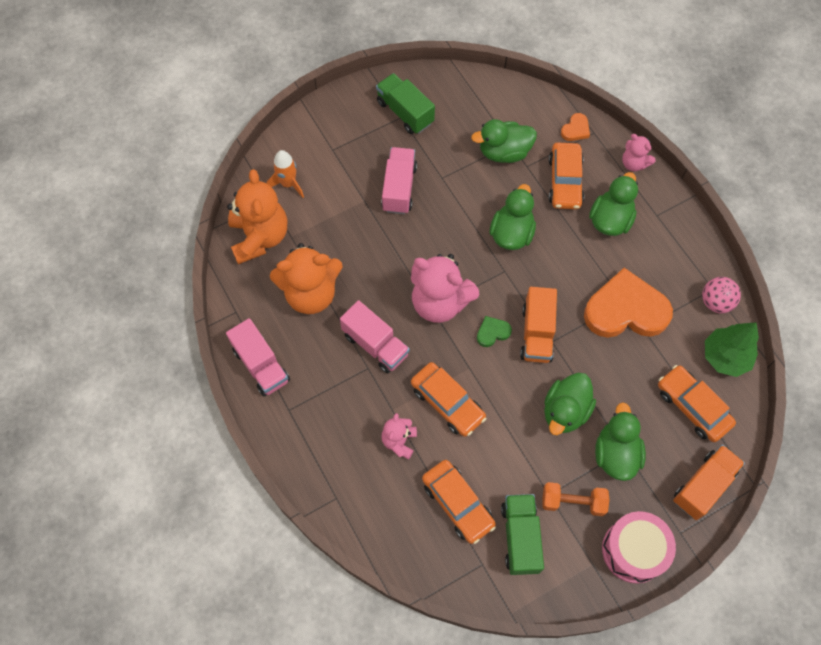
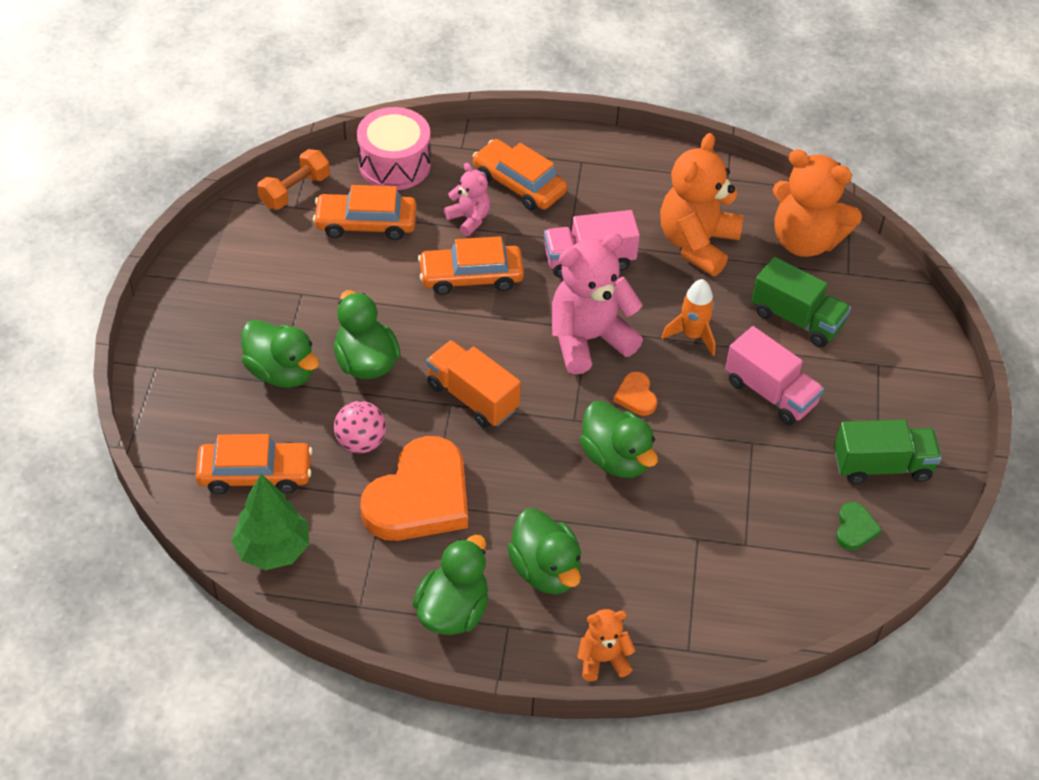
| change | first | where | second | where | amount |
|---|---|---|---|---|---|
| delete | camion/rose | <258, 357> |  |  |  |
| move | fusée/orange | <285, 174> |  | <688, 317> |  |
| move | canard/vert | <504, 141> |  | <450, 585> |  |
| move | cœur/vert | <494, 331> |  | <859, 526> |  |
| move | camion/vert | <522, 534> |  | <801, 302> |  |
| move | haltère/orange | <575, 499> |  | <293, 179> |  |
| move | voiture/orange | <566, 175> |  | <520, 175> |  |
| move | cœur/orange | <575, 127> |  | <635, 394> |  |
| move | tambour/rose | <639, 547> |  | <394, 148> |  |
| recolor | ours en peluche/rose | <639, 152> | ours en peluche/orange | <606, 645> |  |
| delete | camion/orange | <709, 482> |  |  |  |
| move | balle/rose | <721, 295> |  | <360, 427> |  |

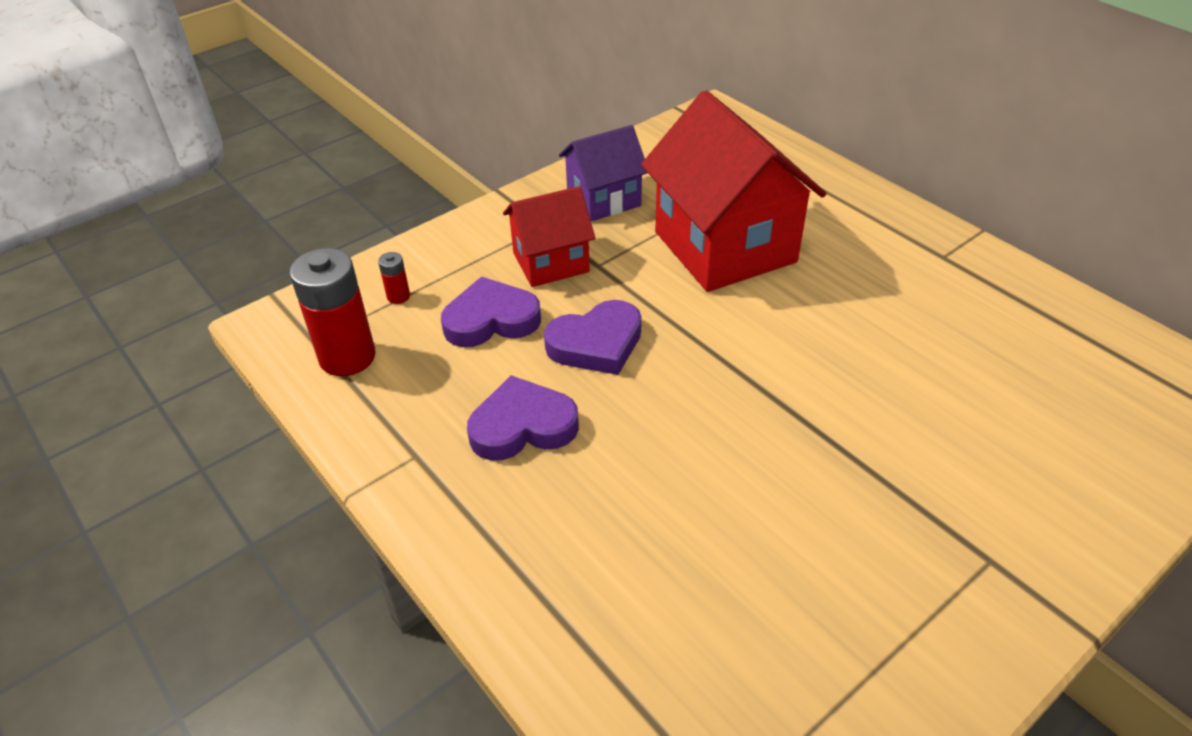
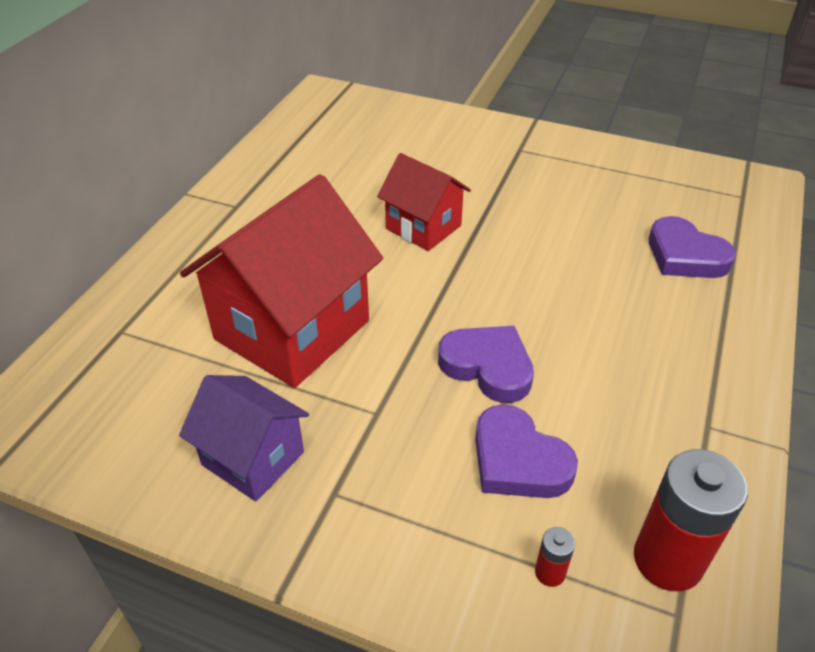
| change | first | where | second | where | amount |
|---|---|---|---|---|---|
| move | cœur/violet | <523, 418> |  | <692, 247> |  |
| move | maison/rouge | <549, 236> |  | <424, 202> |  |

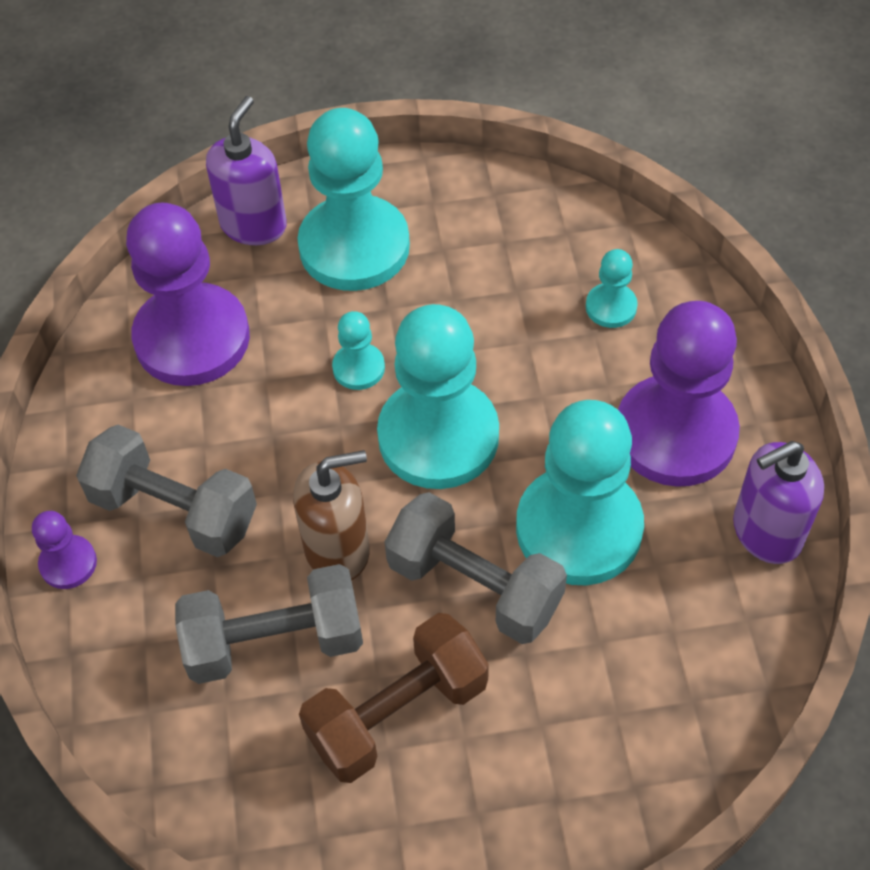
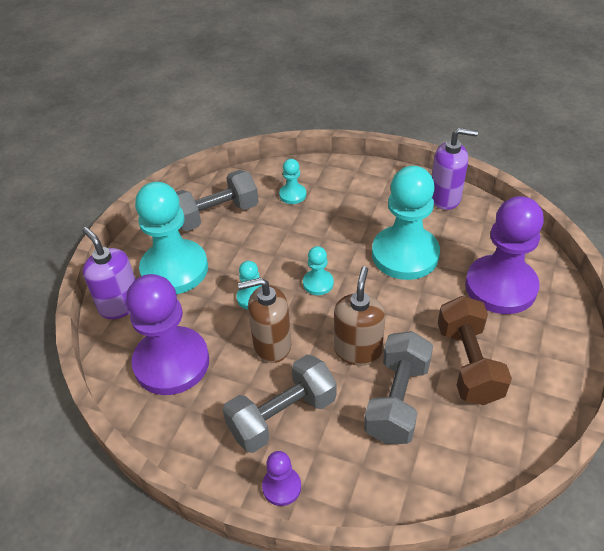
| change | first | where | second | where | amount |
|---|---|---|---|---|---|
| resize | pion/turquoise | <438, 396> |  | <318, 270> | x0.45 |
| move | haltère/gris | <476, 568> |  | <217, 200> |  |
| move | pion/violet | <679, 394> |  | <504, 255> |  |
| rotate | distributeur de savon/violet | <778, 502> |  | <455, 169> | 90 degrees counterclockwise |
| insert |  |  | distributeur de savon/marron | <264, 320> |  |

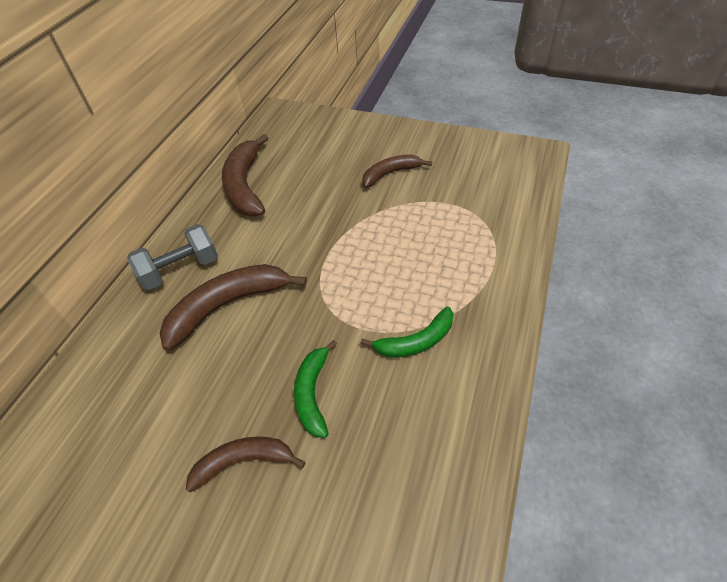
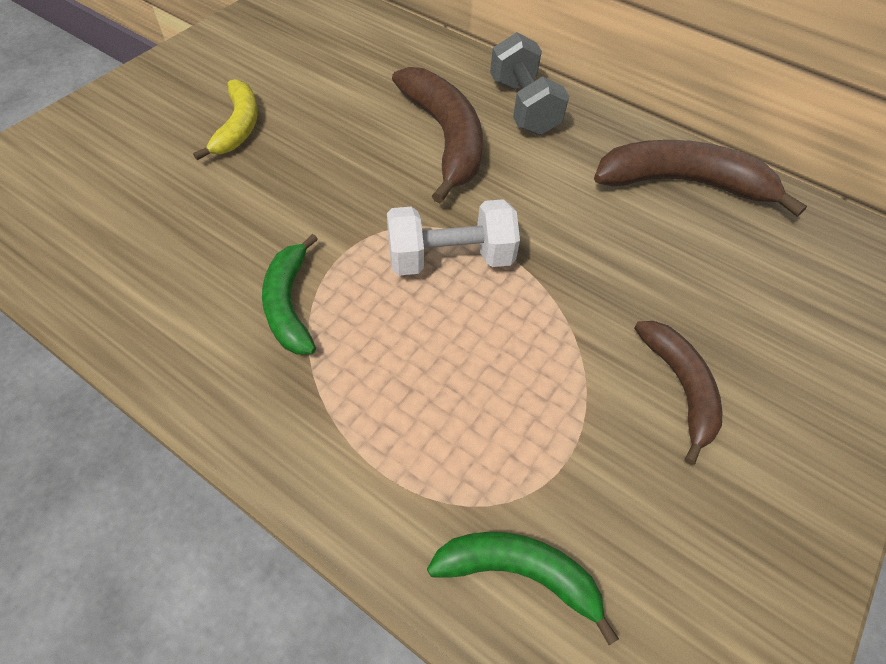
| change | first | where | second | where | amount |
|---|---|---|---|---|---|
| recolor | banane/marron | <246, 464> | banane/jaune | <225, 119> |  |
| move | banane/vert | <315, 389> |  | <523, 588> |  |
| insert |  |  | haltère/blanc | <453, 237> |  |

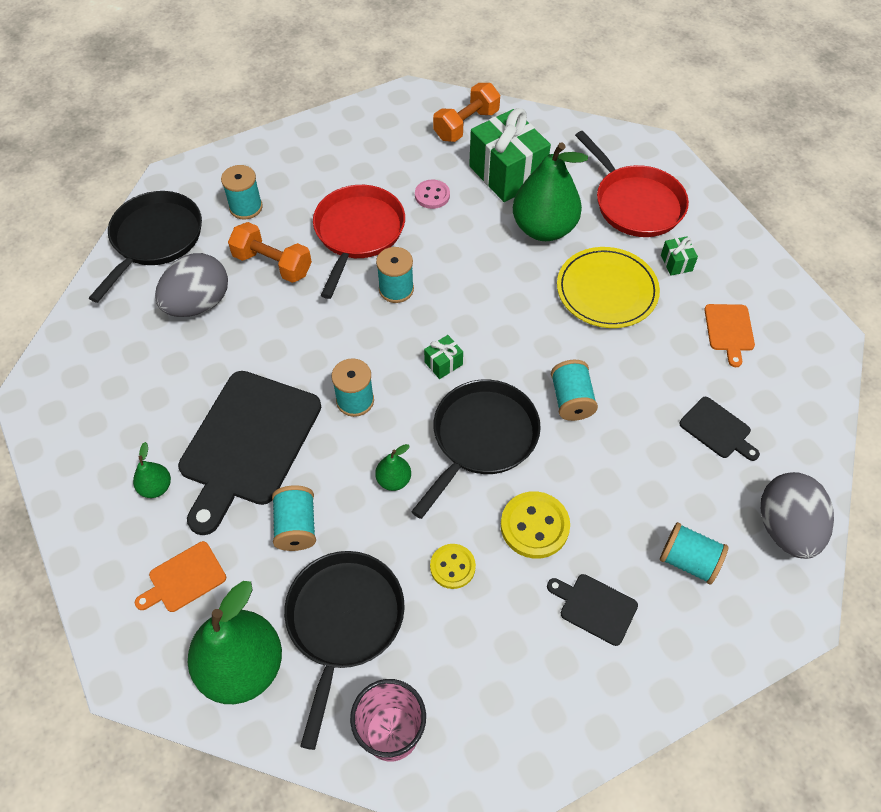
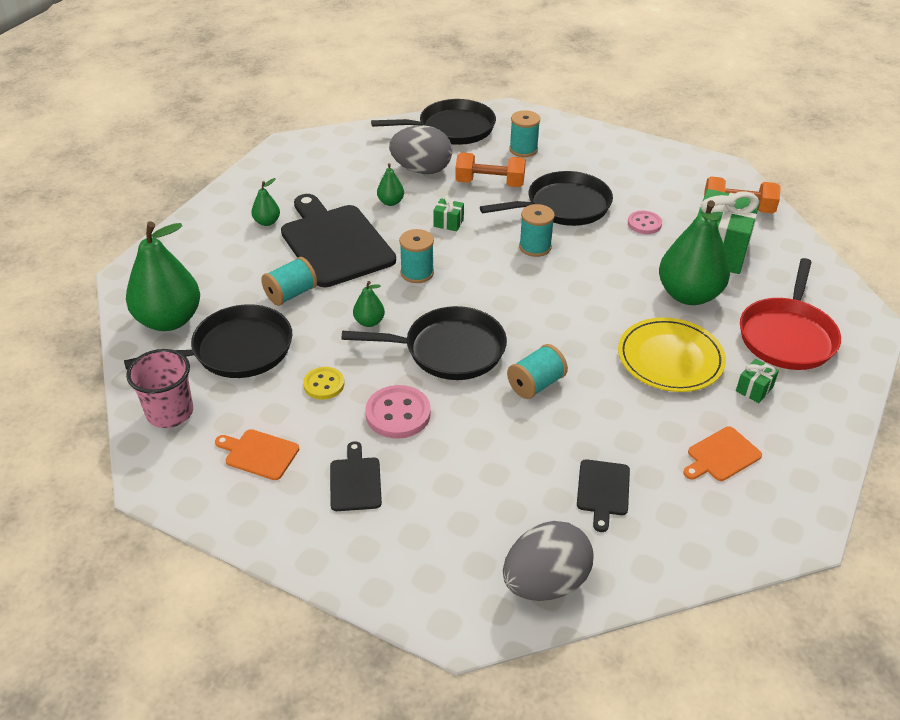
| change | first | where | second | where | amount |
|---|---|---|---|---|---|
| move | planche à découper/orange | <180, 576> |  | <257, 454> |  |
| rotate | planche à découper/noir | <249, 453> |  | <338, 240> | 75 degrees clockwise |
| rotate | haltère/orange | <270, 252> |  | <490, 169> | 75 degrees counterclockwise |
| recolor | poêle/rouge | <359, 242> | poêle/noir | <546, 198> |  |
| move | cadeau/vert | <443, 357> |  | <448, 213> |  |
| recolor | bouton/jaune | <535, 525> | bouton/rose | <398, 412> |  |
| delete | bobine/turquoise | <694, 553> |  |  |  |
| insert |  |  | poire/vert | <390, 184> |  |

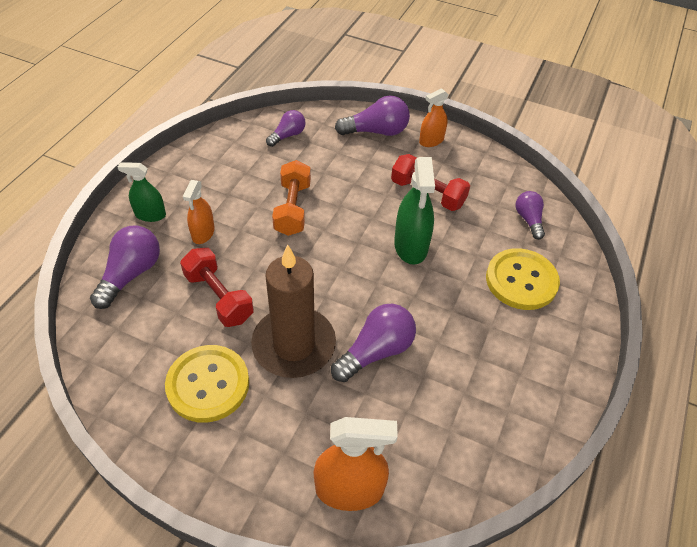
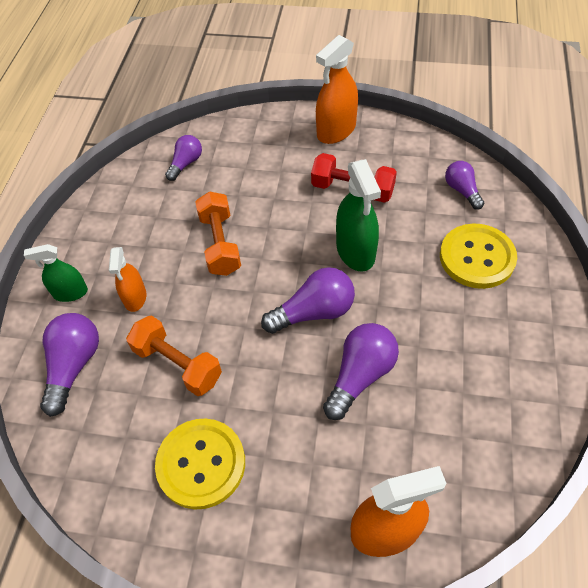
| change | first | where | second | where | amount |
|---|---|---|---|---|---|
| recolor | haltère/rouge | <217, 287> | haltère/orange | <174, 356> |  |
| delete | bougie/marron | <293, 311> |  |  |  |
| move | ampoule/violet | <372, 116> |  | <308, 300> |  |
| resize | vaporisateur/orange | <434, 117> |  | <337, 89> | x1.62 |

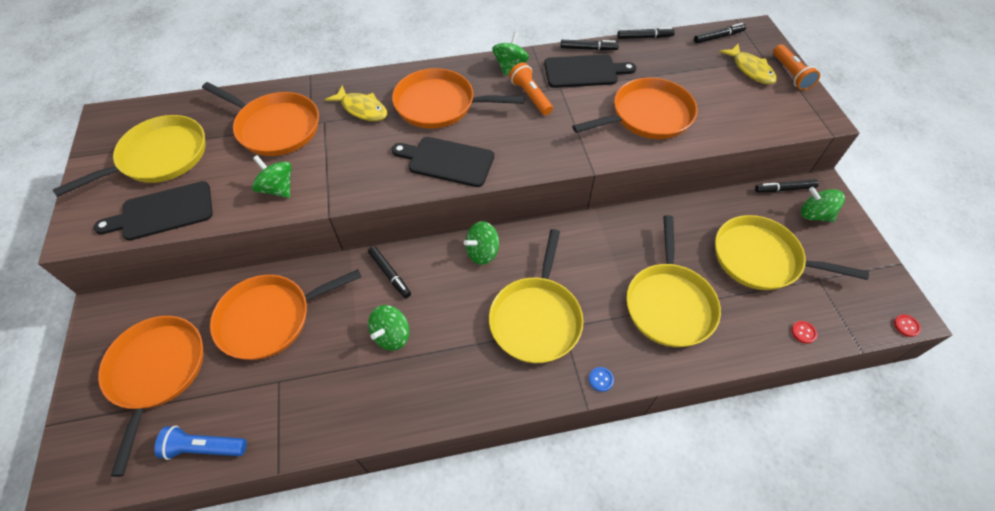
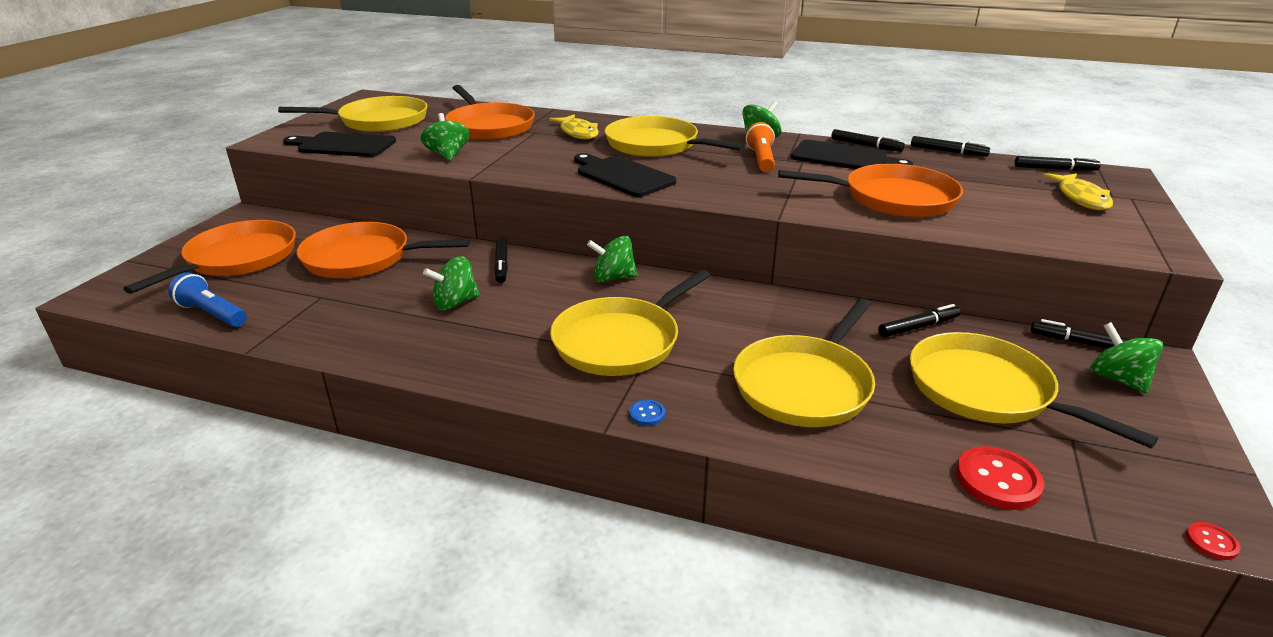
| change | first | where | second | where | amount |
|---|---|---|---|---|---|
| recolor | poêle/orange | <458, 98> | poêle/jaune | <675, 136> |  |
| delete | lampe de poche/orange | <796, 67> |  |  |  |
| resize | bouton/rouge | <804, 332> |  | <1000, 478> | x1.97 |
| insert |  |  | feutre/noir | <919, 320> |  |

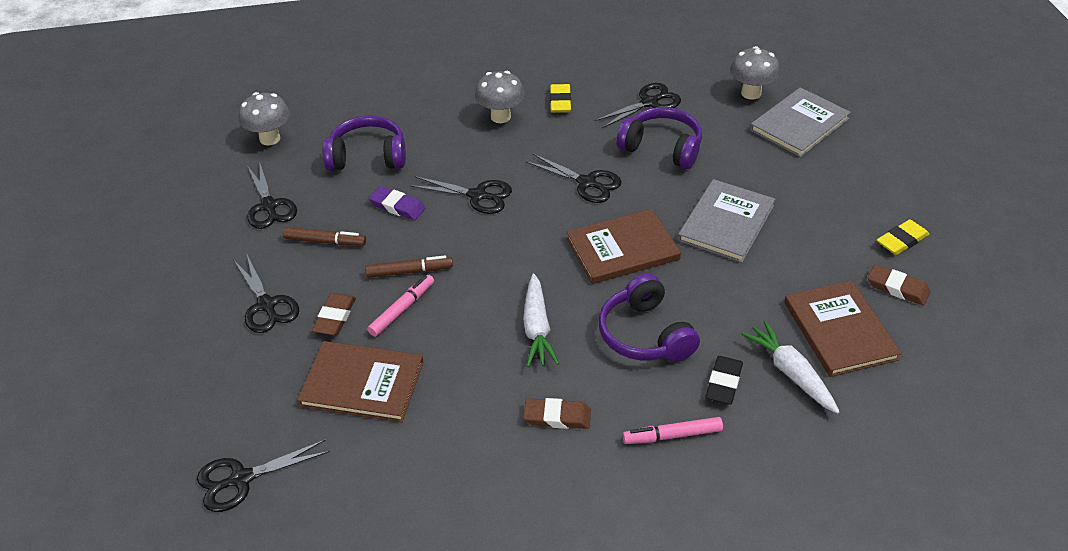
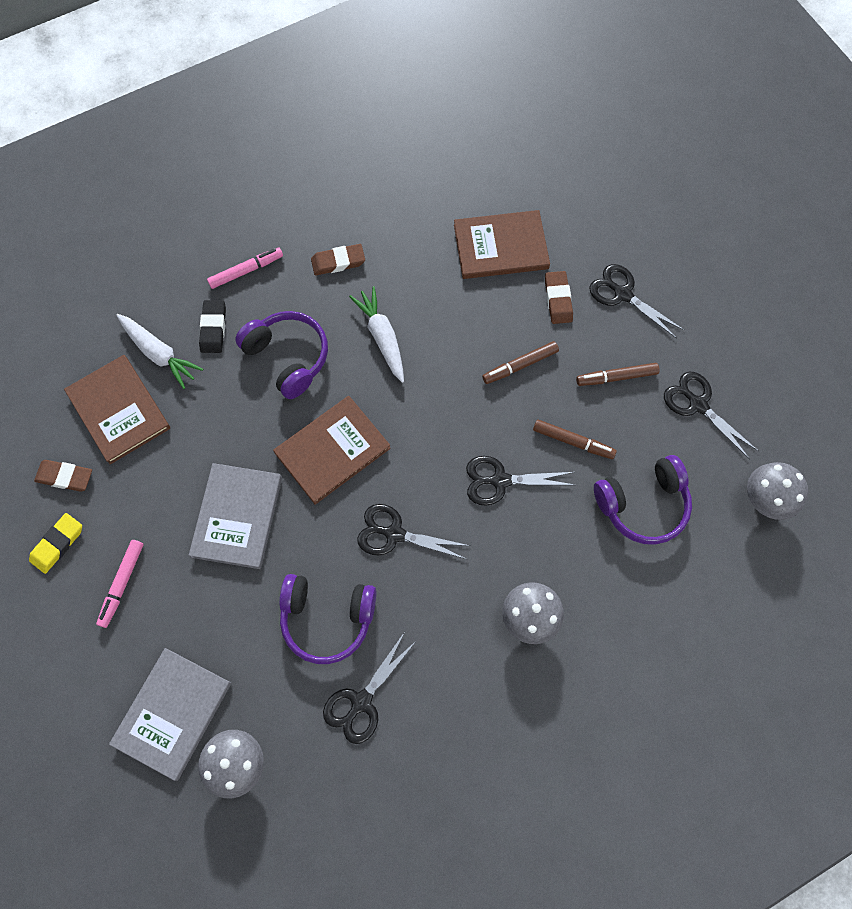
| change | first | where | second | where | amount |
|---|---|---|---|---|---|
| delete | ciseaux/noir | <263, 476> |  |  |  |
| move | feutre/rose | <400, 305> |  | <119, 584> |  |
| replace | gomme/violet | <397, 203> | feutre/marron | <575, 439> |  |
| delete | gomme/jaune | <560, 98> |  |  |  |

